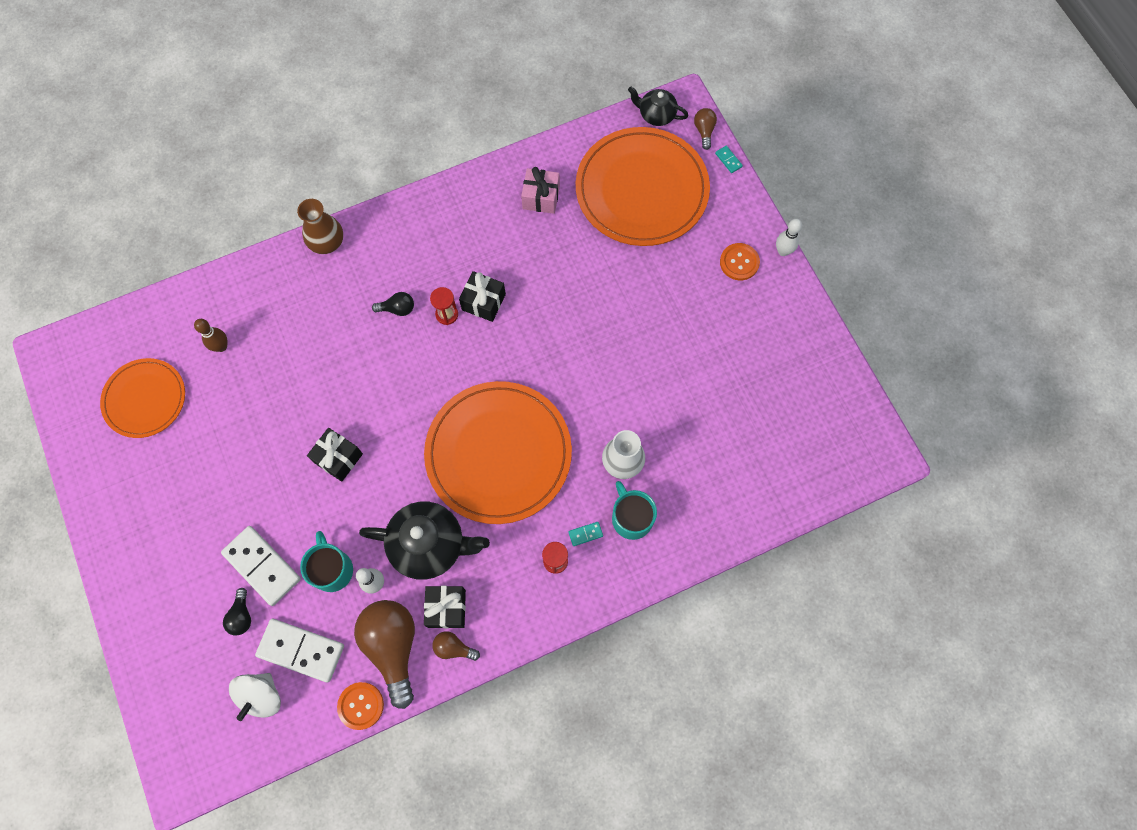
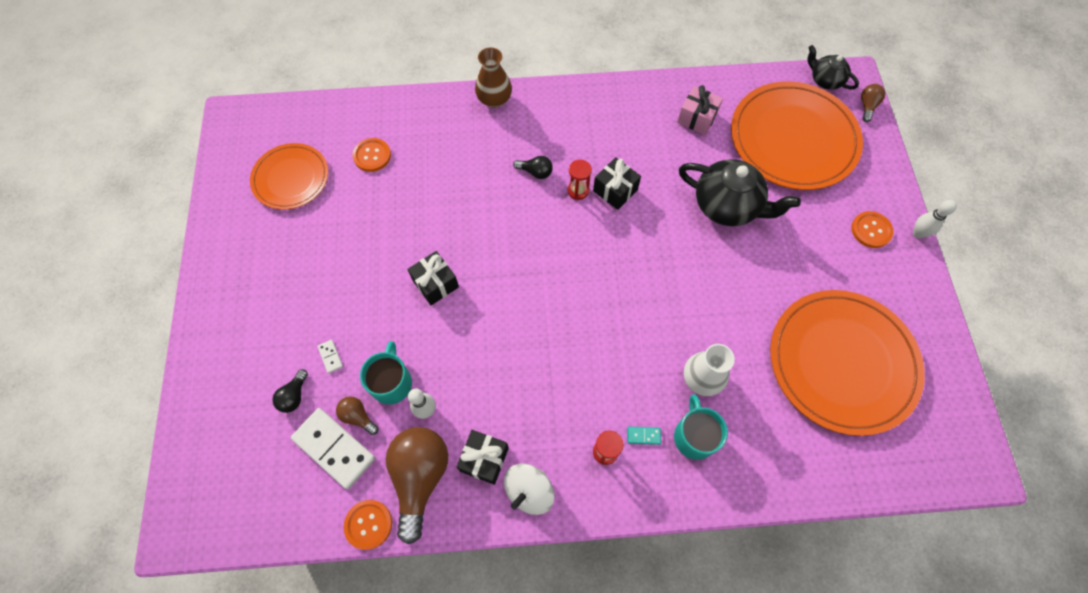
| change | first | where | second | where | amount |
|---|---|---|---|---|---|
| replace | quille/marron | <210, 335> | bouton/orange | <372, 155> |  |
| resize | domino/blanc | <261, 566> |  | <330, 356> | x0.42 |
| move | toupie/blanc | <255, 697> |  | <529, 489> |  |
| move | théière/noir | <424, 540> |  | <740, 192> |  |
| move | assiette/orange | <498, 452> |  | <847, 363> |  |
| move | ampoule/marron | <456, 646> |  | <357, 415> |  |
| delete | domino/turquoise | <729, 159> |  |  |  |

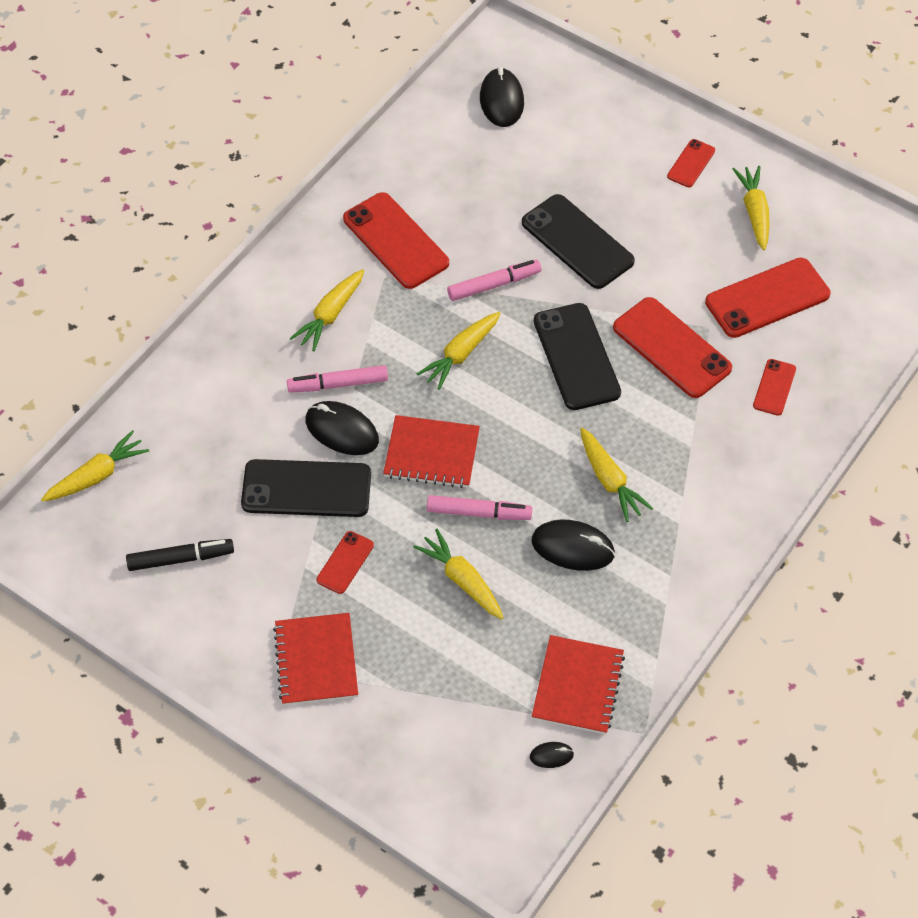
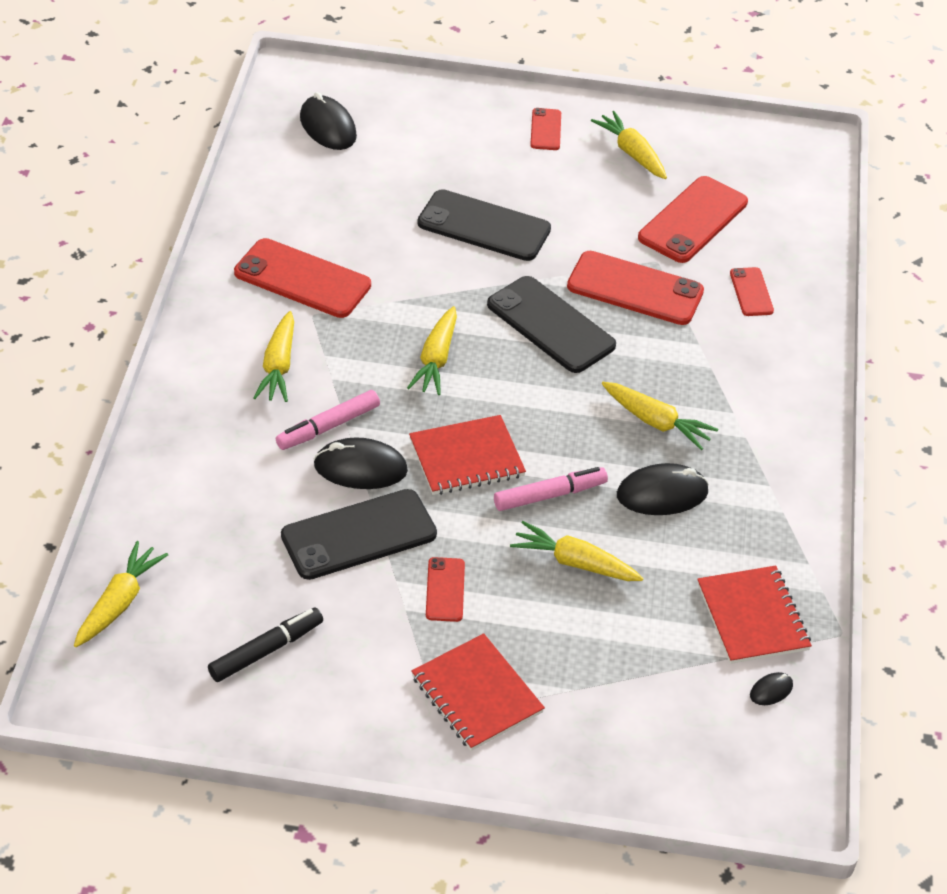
| change | first | where | second | where | amount |
|---|---|---|---|---|---|
| delete | feutre/rose | <494, 280> |  |  |  |

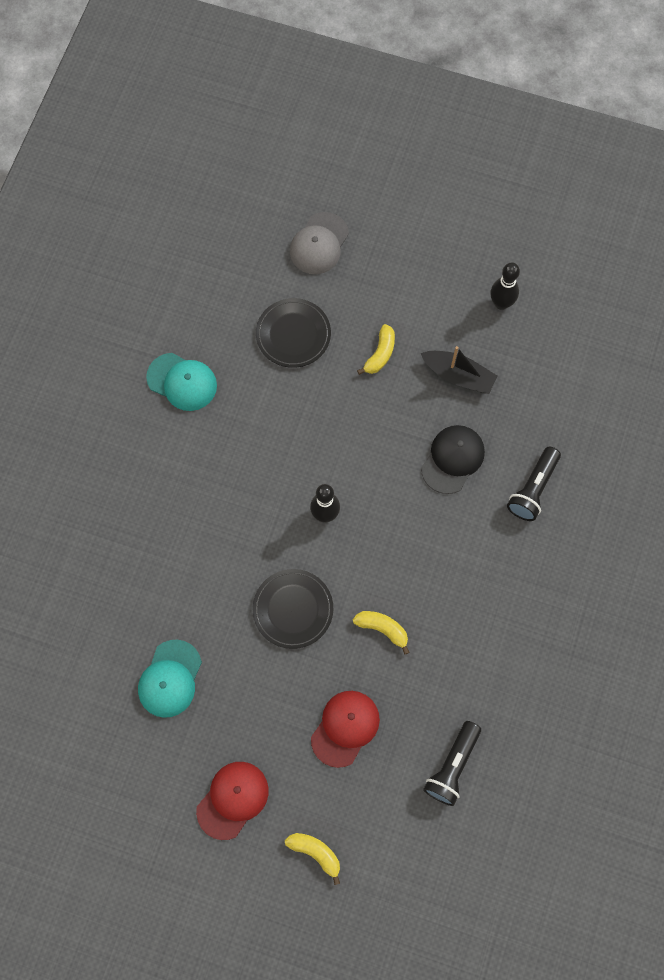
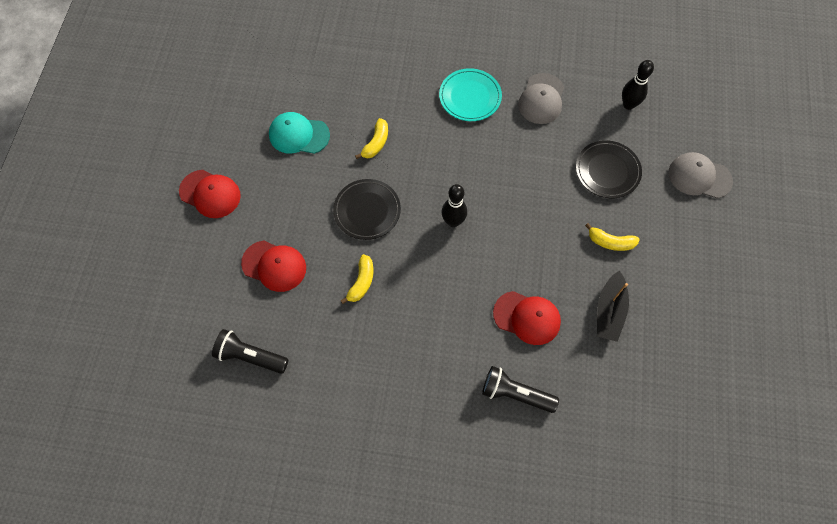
| change | first | where | second | where | amount |
|---|---|---|---|---|---|
| recolor | casquette/turquoise | <181, 382> | casquette/gris | <541, 98> |  |
| move | banane/jaune | <312, 859> |  | <371, 138> |  |
| recolor | casquette/noir | <453, 459> | casquette/rouge | <527, 318> |  |
| move | quille/noir | <505, 286> |  | <638, 85> |  |
| insert |  |  | assiette/turquoise | <470, 94> |  |

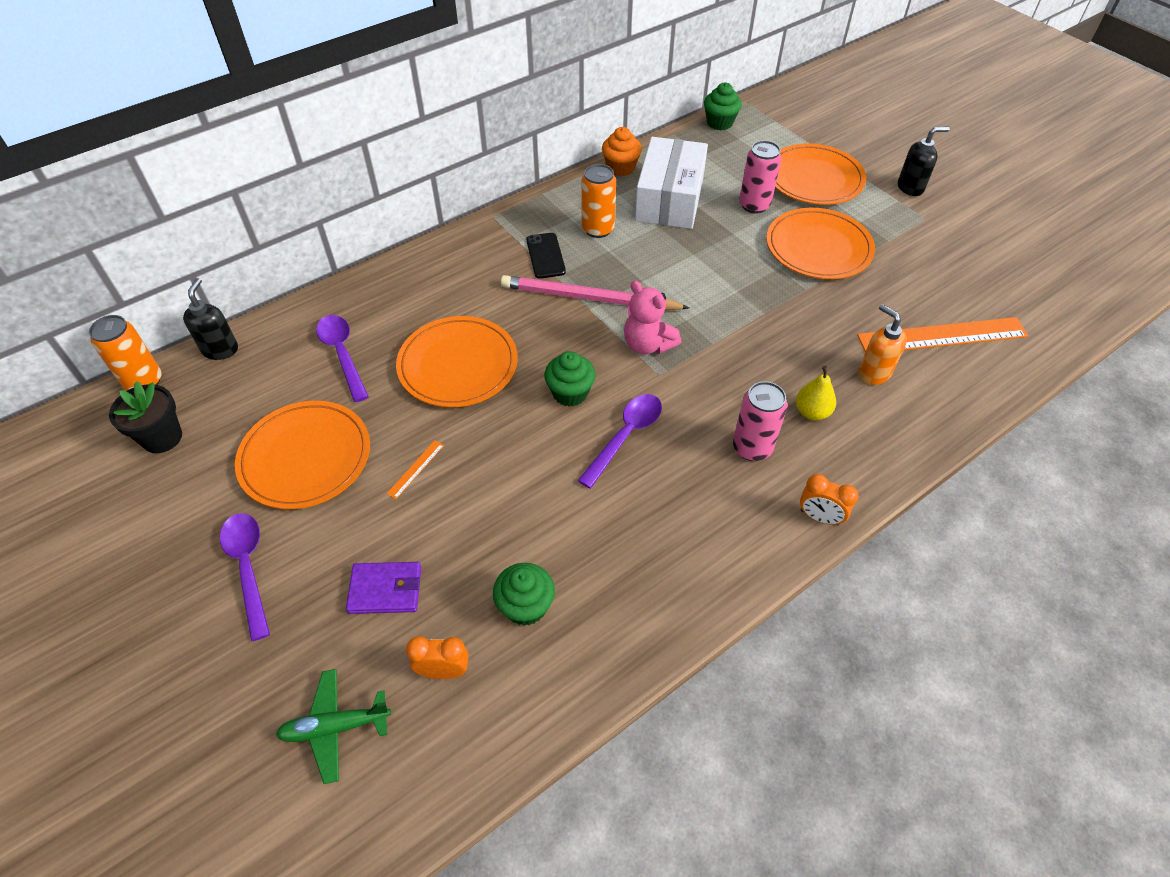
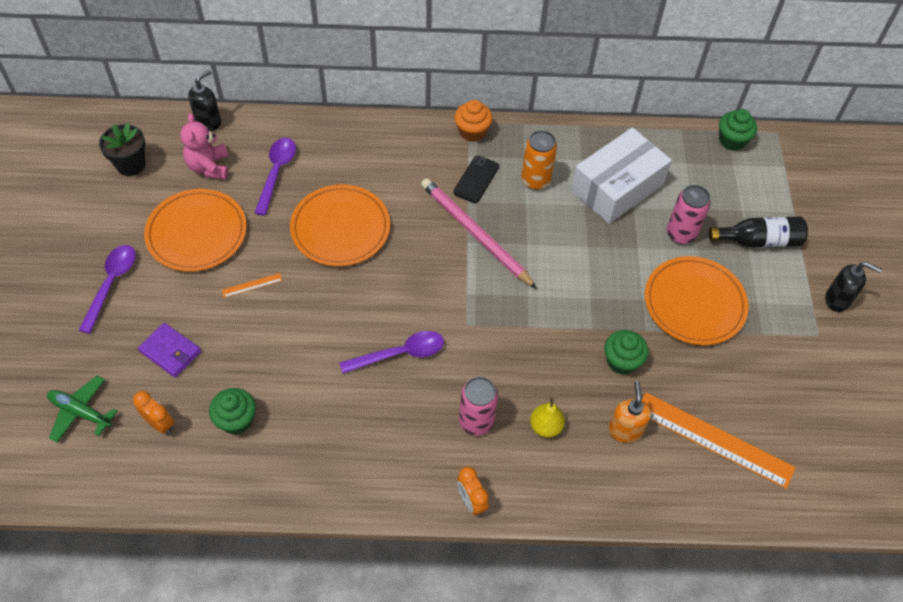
| change | first | where | second | where | amount |
|---|---|---|---|---|---|
| delete | canette/orange | <125, 353> |  |  |  |
| move | muffin/vert | <570, 379> |  | <626, 352> |  |
| move | muffin/orange | <622, 151> |  | <474, 121> |  |
| move | ours en peluche/rose | <652, 317> |  | <204, 146> |  |
| replace | assiette/orange | <820, 174> | bouteille/noir | <758, 232> |  |

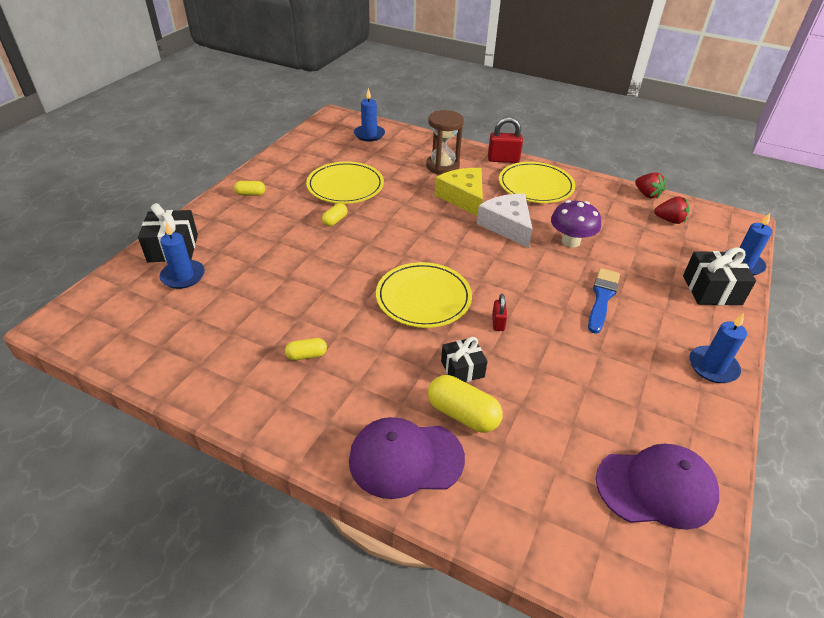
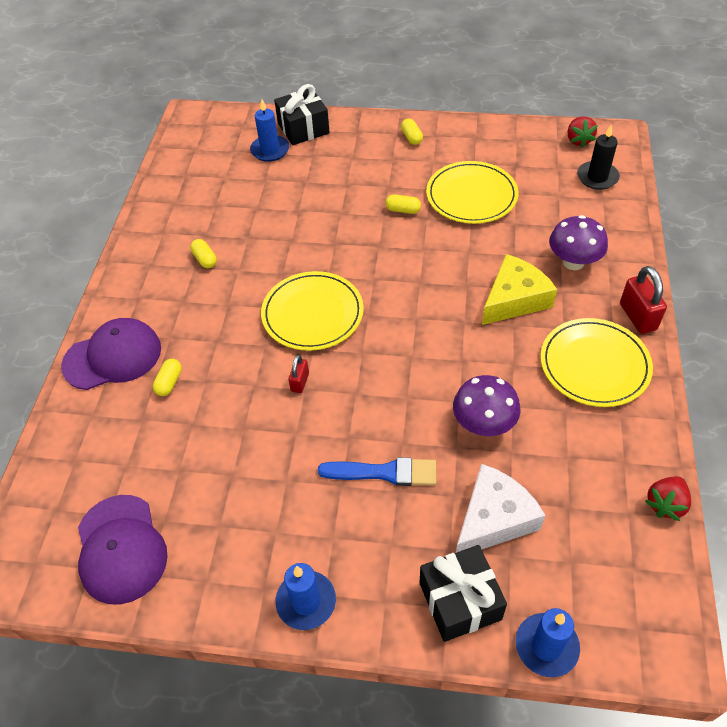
| change | first | where | second | where | amount |
|---|---|---|---|---|---|
| rotate | casquette/violet | <407, 458> |  | <111, 354> | 90 degrees clockwise |
| recolor | bougie/bleu | <369, 114> | bougie/noir | <598, 157> |  |
| replace | sablier/marron | <445, 142> | champignon/violet | <578, 242> |  |
| resize | gélule/jaune | <465, 404> |  | <167, 377> | x0.57 |
| delete | cadeau/noir | <464, 359> |  |  |  |
| move | fromage/blanc | <505, 221> |  | <501, 508> |  |
| rotate | cadenas/rouge | <499, 312> |  | <298, 374> | 60 degrees counterclockwise |
| move | fraise/rouge | <672, 210> |  | <583, 132> |  |

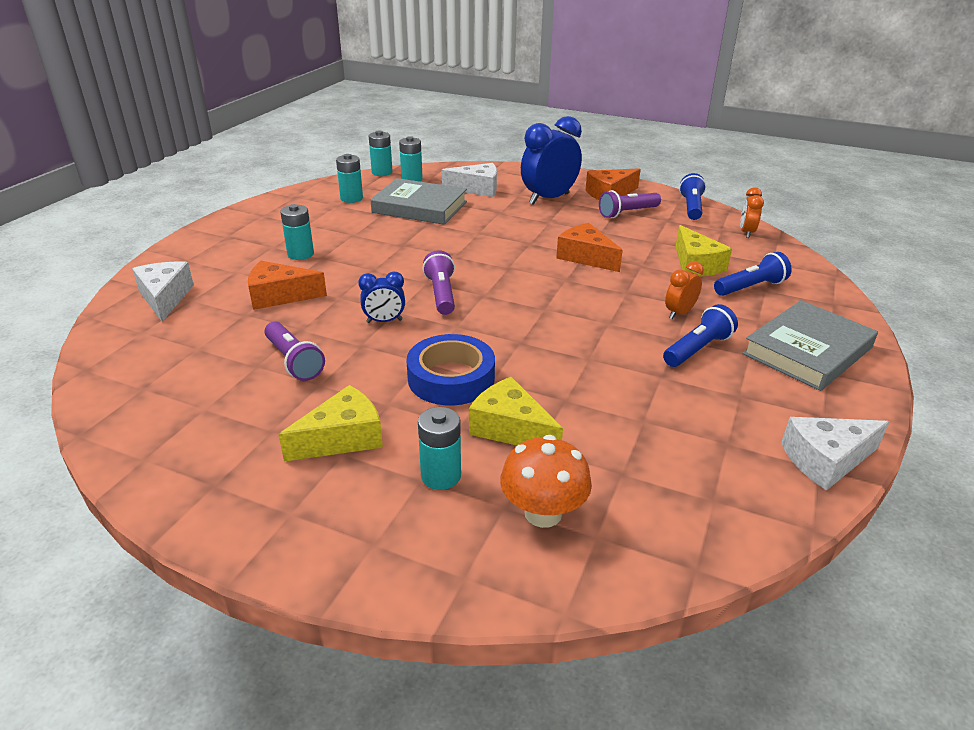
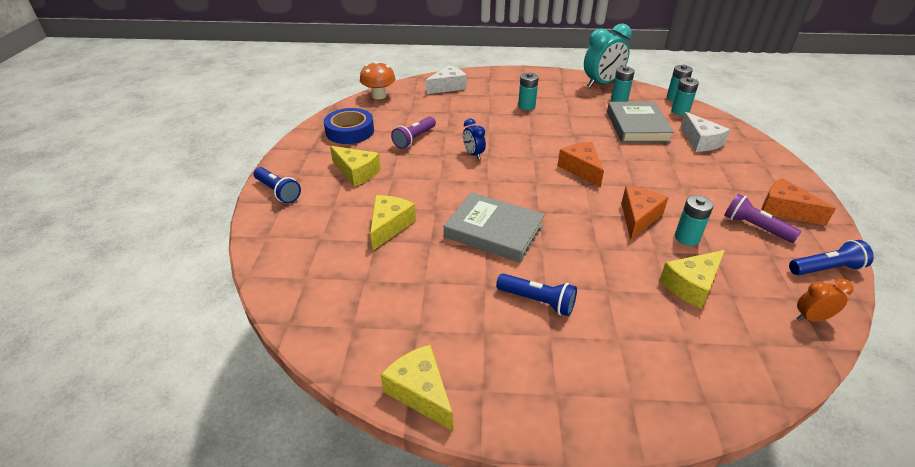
| change | first | where | second | where | amount |
|---|---|---|---|---|---|
| move | fromage/orange | <287, 285> |  | <581, 165> |  |
| move | ruban adhésif/bleu | <450, 369> |  | <349, 126> |  |
| move | pile/turquoise | <439, 448> |  | <694, 220> |  |
| delete | lampe de poche/violet | <438, 282> |  |  |  |
| move | champignon/orange | <546, 481> |  | <377, 80> |  |
| delete | réveil/bleu | <551, 160> |  |  |  |
| delete | réveil/orange | <684, 290> |  |  |  |
| move | lampe de poche/bleu | <753, 274> |  | <277, 185> |  |
| move | livre/gris | <810, 345> |  | <494, 227> |  |
| recolor | fromage/blanc | <835, 454> | fromage/jaune | <417, 388> |  |
| insert |  |  | réveil/turquoise | <608, 55> |  |

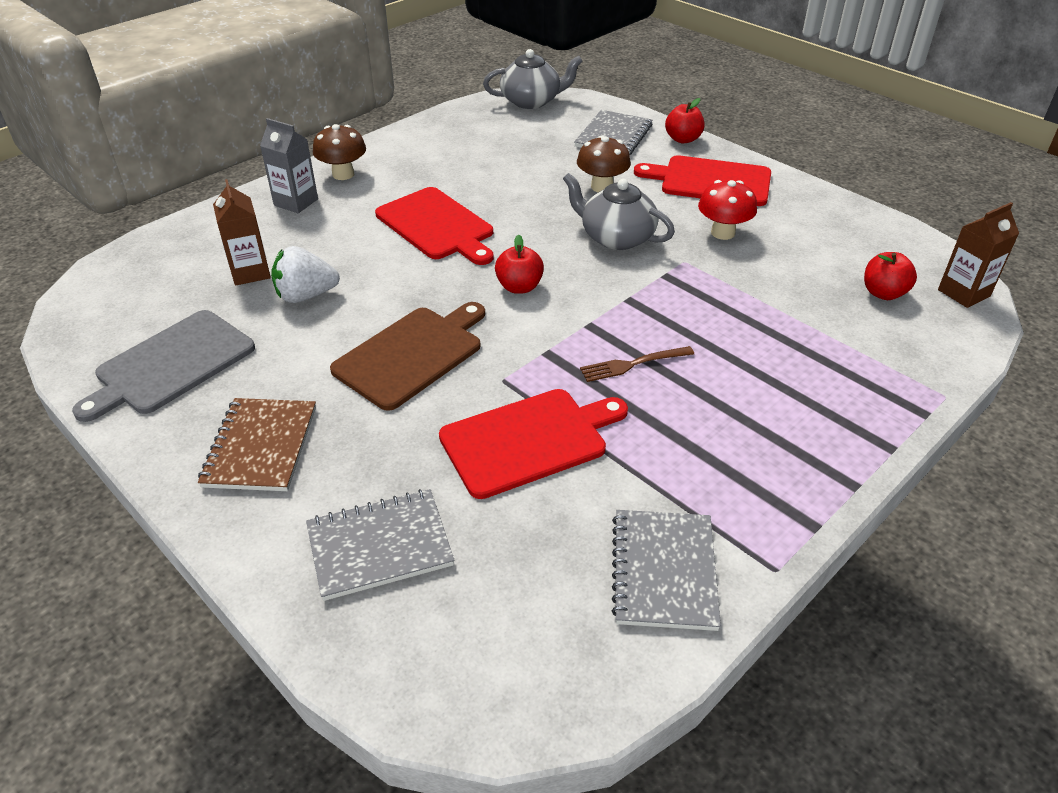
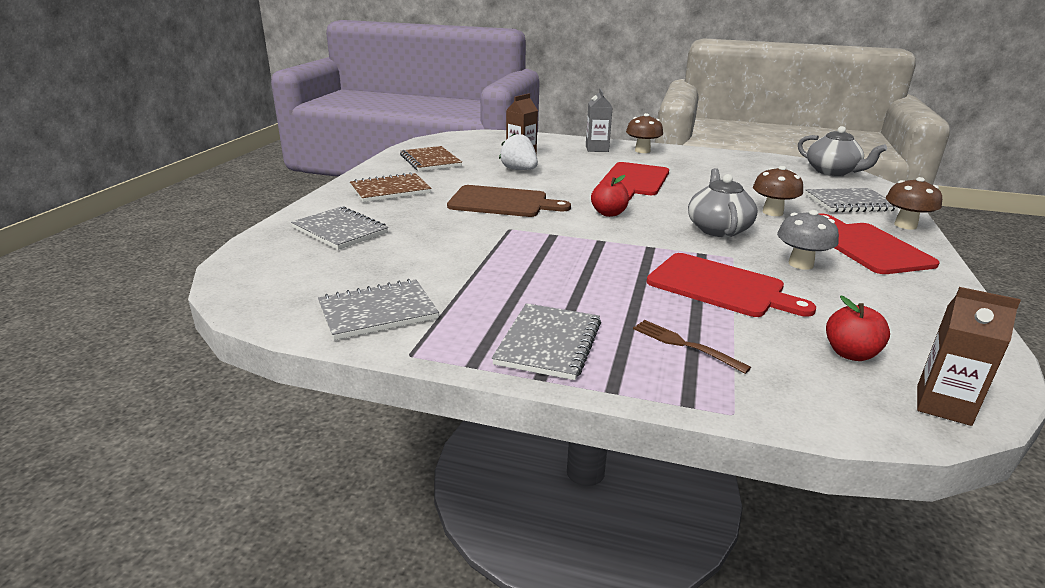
| change | first | where | second | where | amount |
|---|---|---|---|---|---|
| replace | planche à découper/gris | <163, 366> | carnet/marron | <431, 158> |  |
| move | planche à découper/rouge | <533, 444> |  | <731, 285> |  |
| move | fourchette/marron | <637, 364> |  | <692, 347> |  |
| replace | pomme/rouge | <684, 120> | champignon/marron | <914, 203> |  |
| recolor | champignon/rouge | <727, 210> | champignon/gris | <808, 240> |  |
| insert |  |  | carnet/gris | <546, 341> |  |

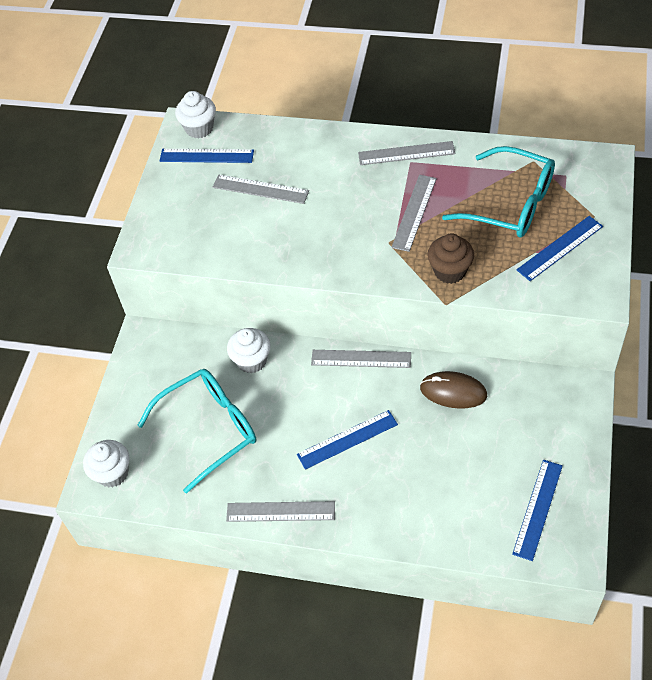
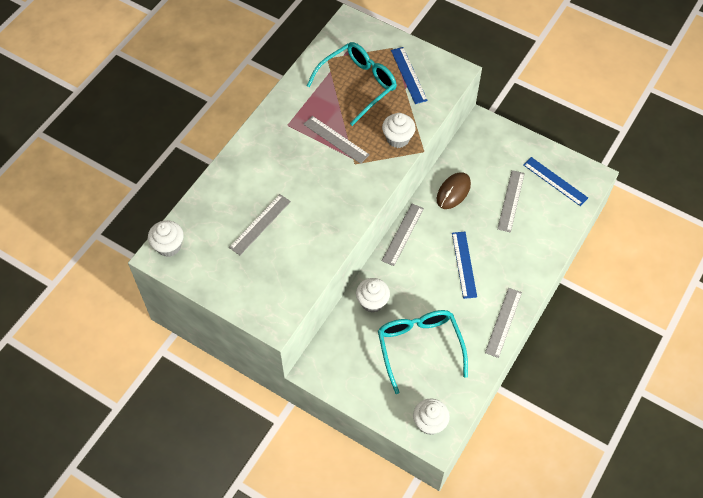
| change | first | where | second | where | amount |
|---|---|---|---|---|---|
| delete | règle/bleu | <206, 156> |  |  |  |
| move | règle/gris | <406, 153> |  | <511, 201> |  |
| recolor | muffin/marron | <450, 258> | muffin/blanc | <399, 130> |  |

